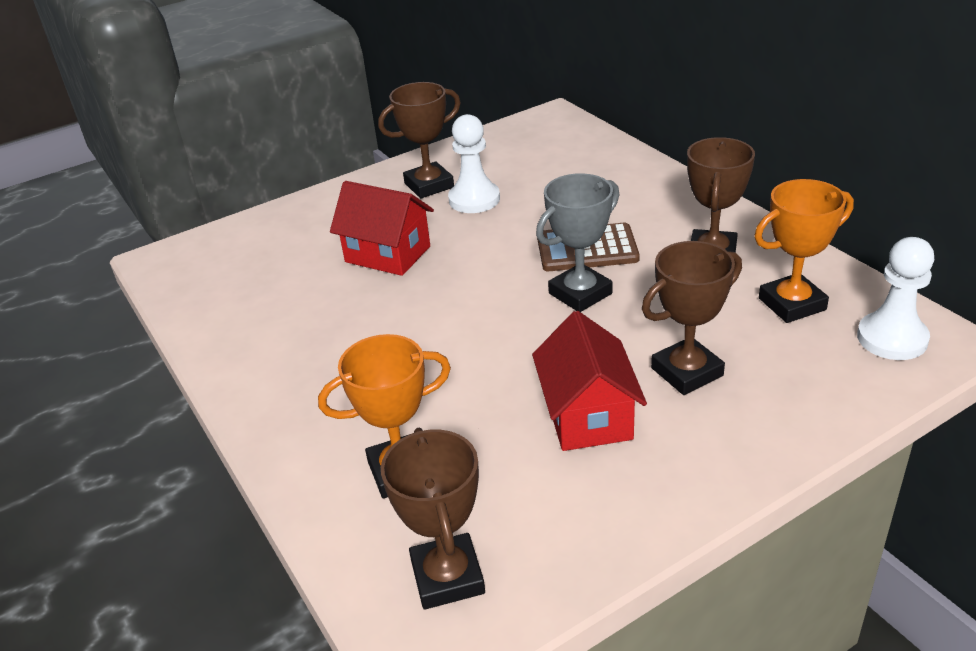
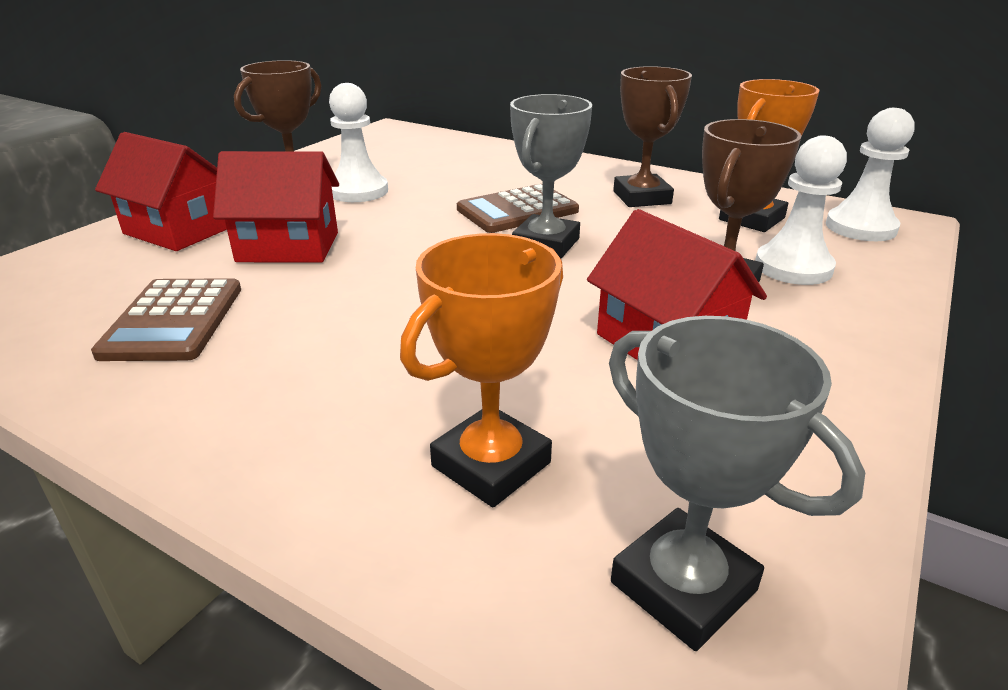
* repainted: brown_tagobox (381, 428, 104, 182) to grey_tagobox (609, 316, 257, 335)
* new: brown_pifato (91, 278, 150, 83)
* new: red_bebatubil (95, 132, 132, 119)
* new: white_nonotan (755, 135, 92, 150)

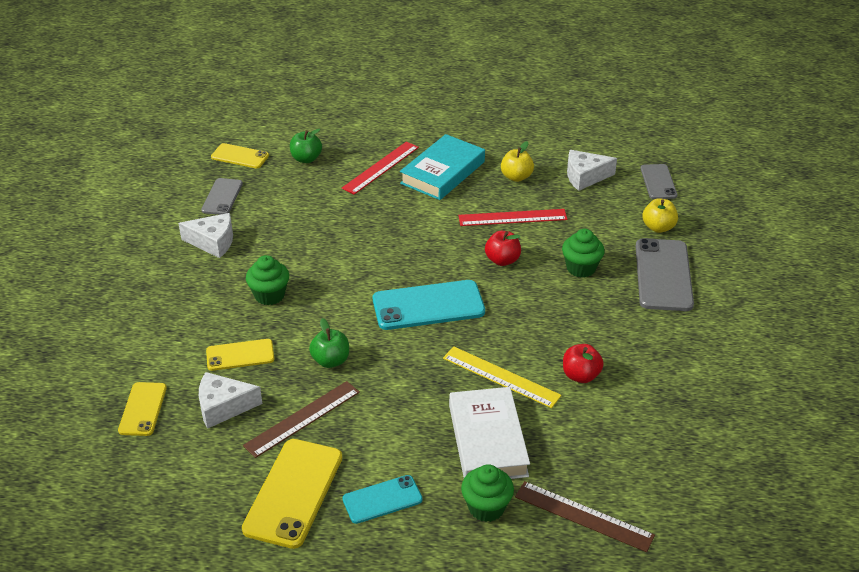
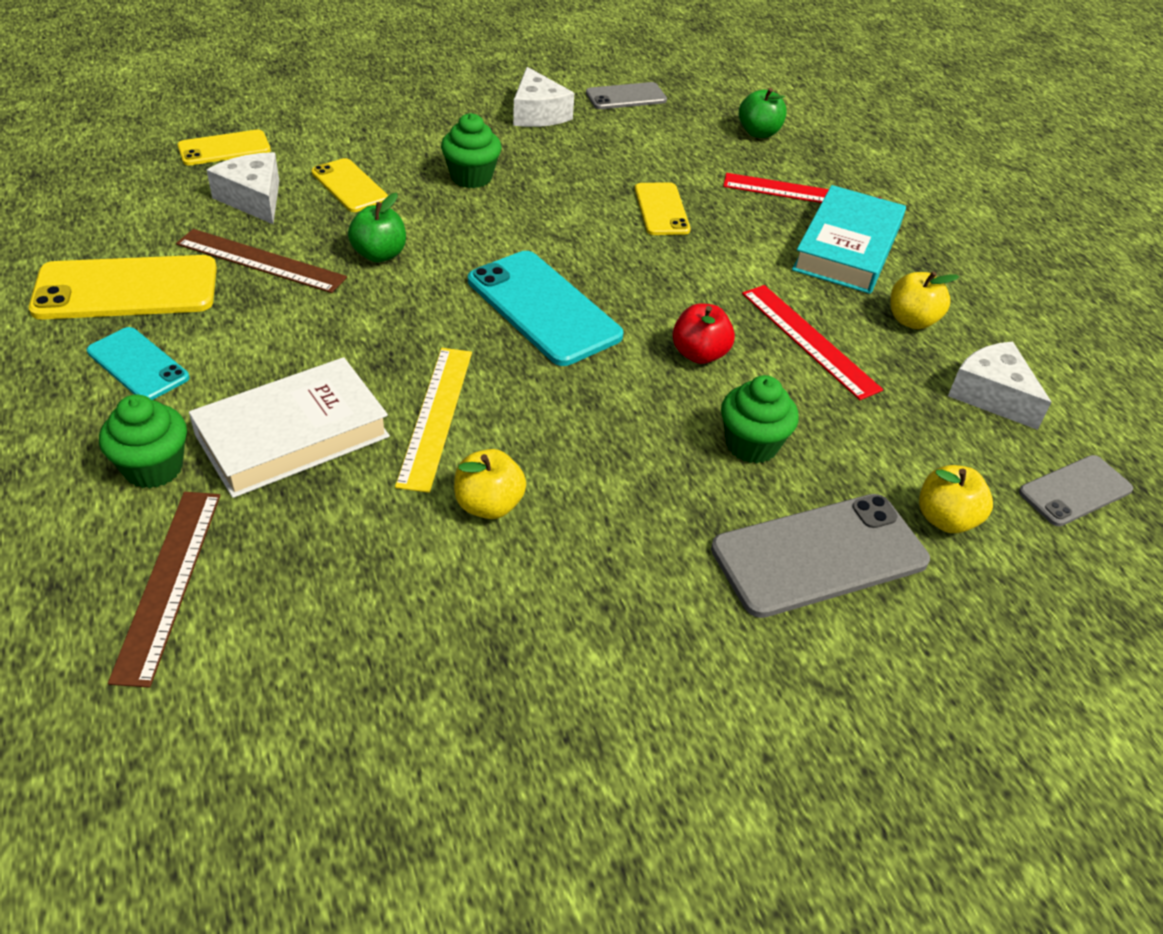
* shifted: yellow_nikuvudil (211, 143, 58, 25) to (635, 182, 56, 53)
* rotated: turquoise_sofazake (400, 134, 85, 66) = (792, 185, 114, 109) 75 degrees counterclockwise
* repainted: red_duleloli (563, 344, 41, 39) to yellow_duleloli (454, 449, 72, 70)

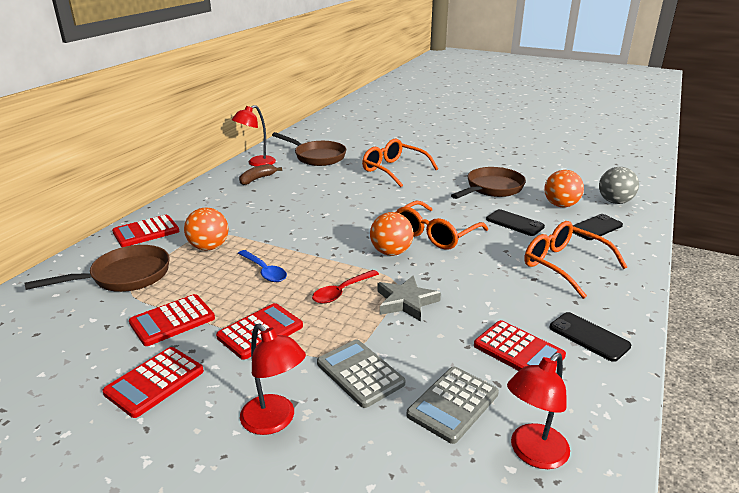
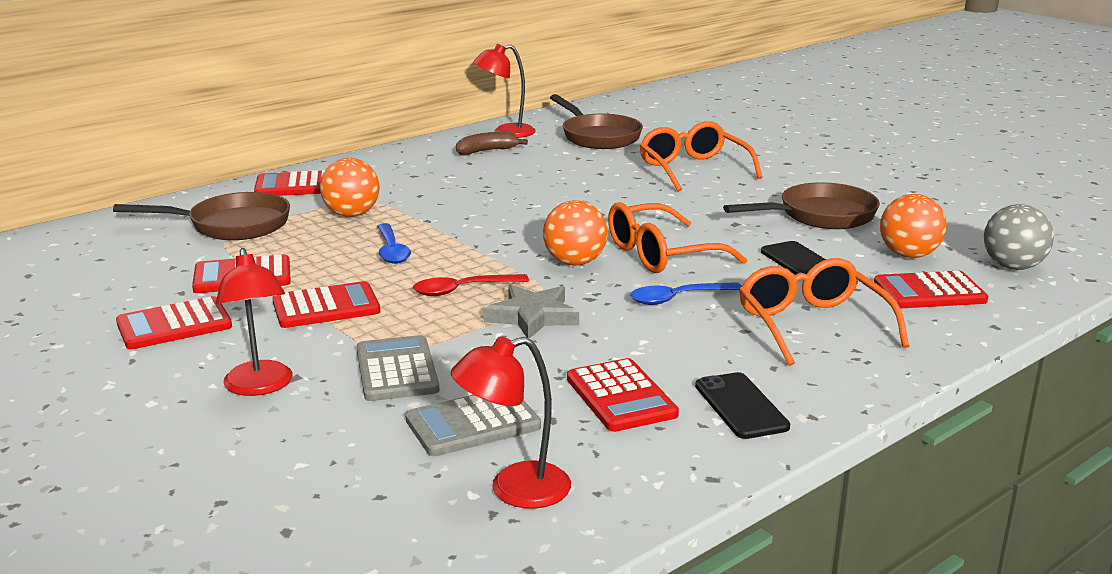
* swapped: black_nikuvudil (573, 214, 50, 26) to red_pifato (874, 271, 114, 37)
* new: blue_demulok (630, 282, 112, 23)

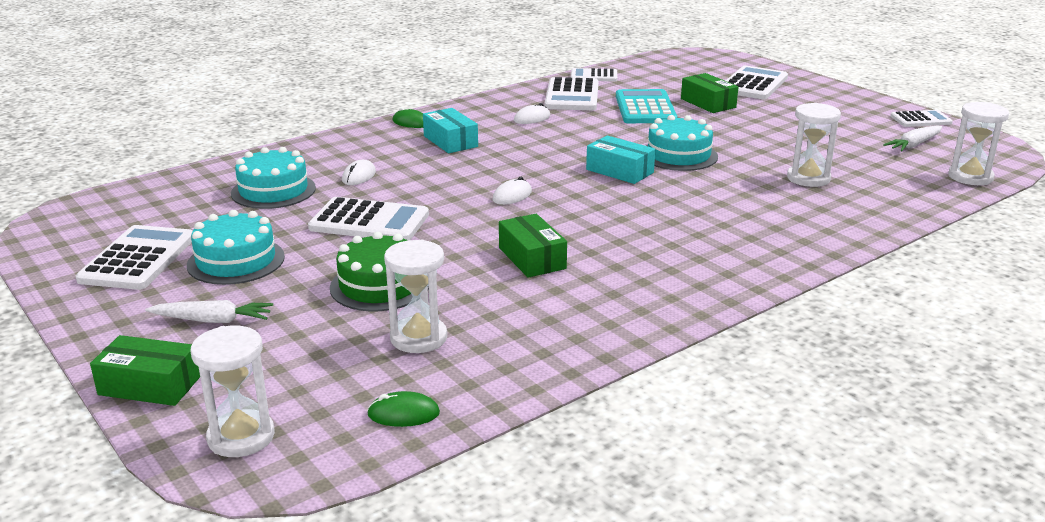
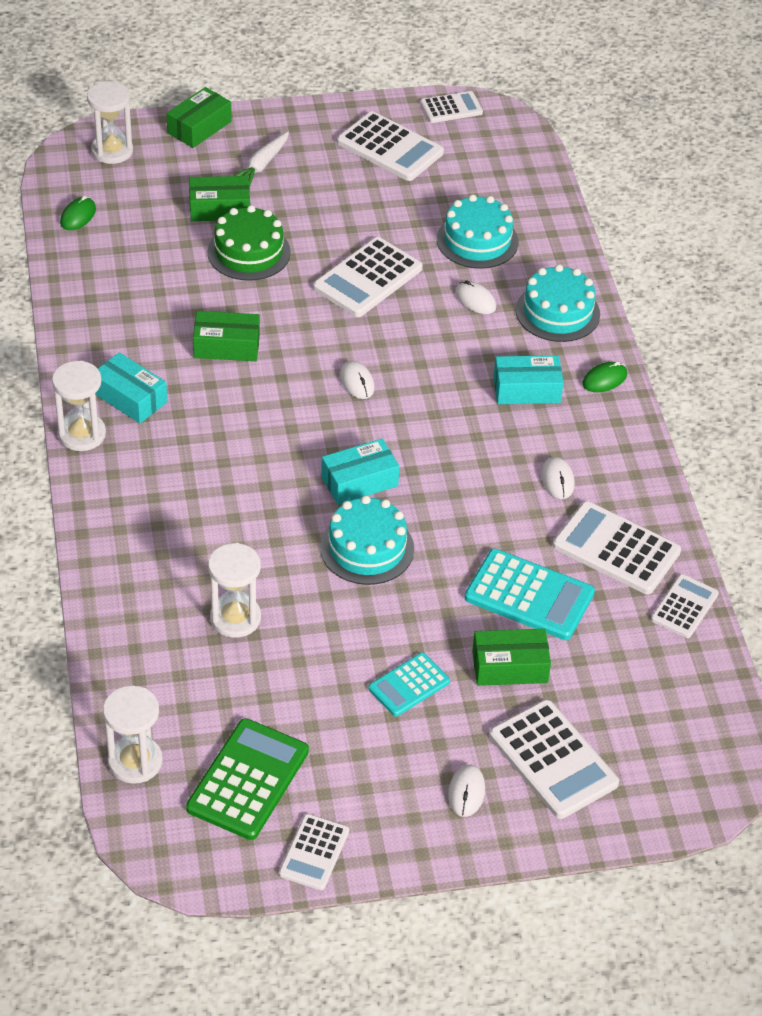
* shifted: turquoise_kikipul (187, 210, 98, 75) to (516, 264, 84, 78)
* shifted: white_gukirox (384, 240, 63, 113) to (52, 361, 54, 90)
* swapped: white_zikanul (883, 125, 59, 27) to green_pifato (186, 718, 123, 122)
* new: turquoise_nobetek (95, 352, 72, 71)
* new: green_nobetek (189, 176, 61, 45)
* new: turquoise_pifato (368, 652, 82, 65)
* new: white_pifato (420, 91, 63, 32)
* new: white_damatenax (448, 765, 37, 52)

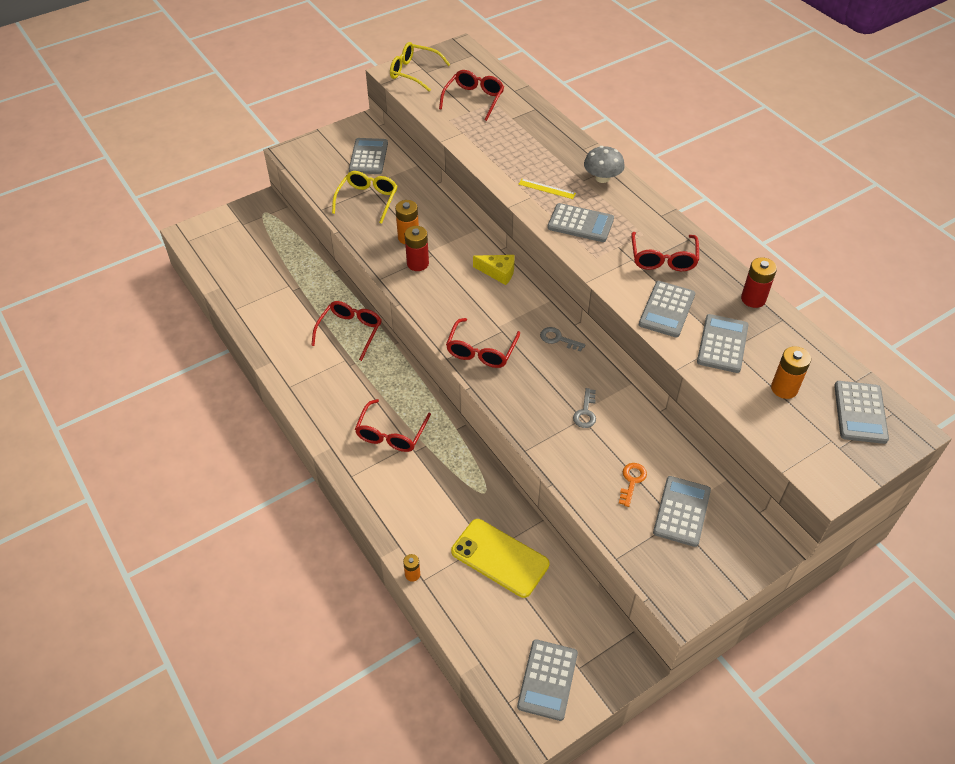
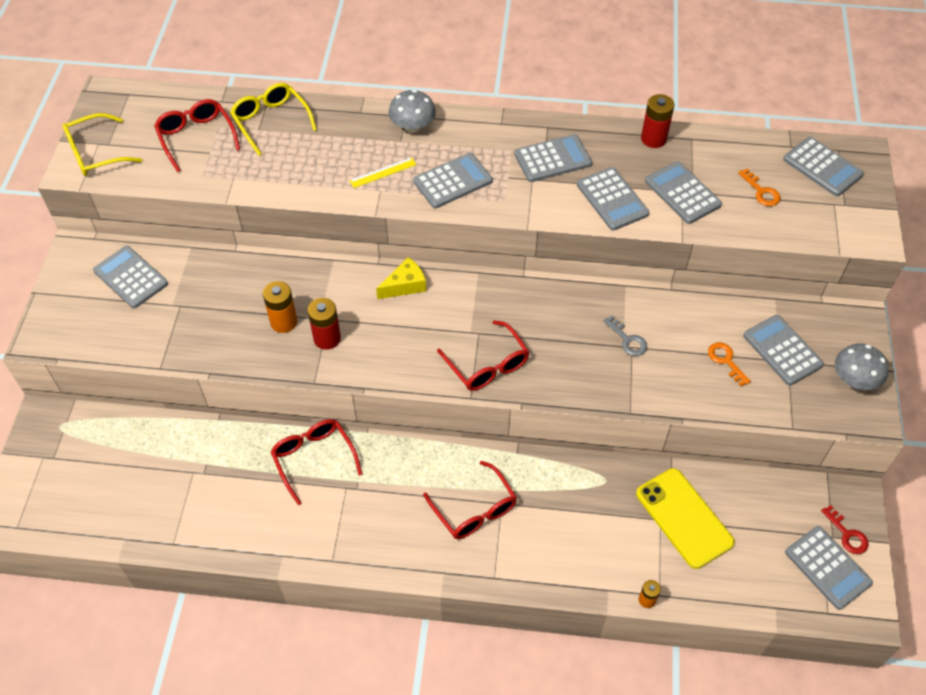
* shifted: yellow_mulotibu (332, 171, 65, 53) to (230, 83, 87, 73)
* rotated: yellow_nikuvudil (451, 519, 99, 79) = (636, 468, 99, 101) 75 degrees clockwise
* gone: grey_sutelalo (540, 327, 45, 25)
* swapped: red_mulotibu (631, 232, 68, 39) to grey_pifato (514, 134, 78, 48)
* swapped: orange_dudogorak (771, 346, 40, 53) to orange_sutelalo (738, 168, 43, 38)
* new: red_sutelalo (821, 505, 48, 49)
* new: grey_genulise (835, 343, 53, 47)

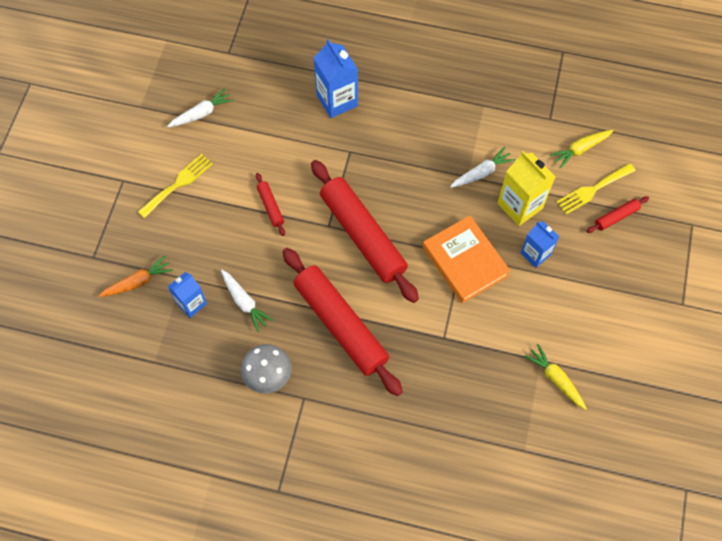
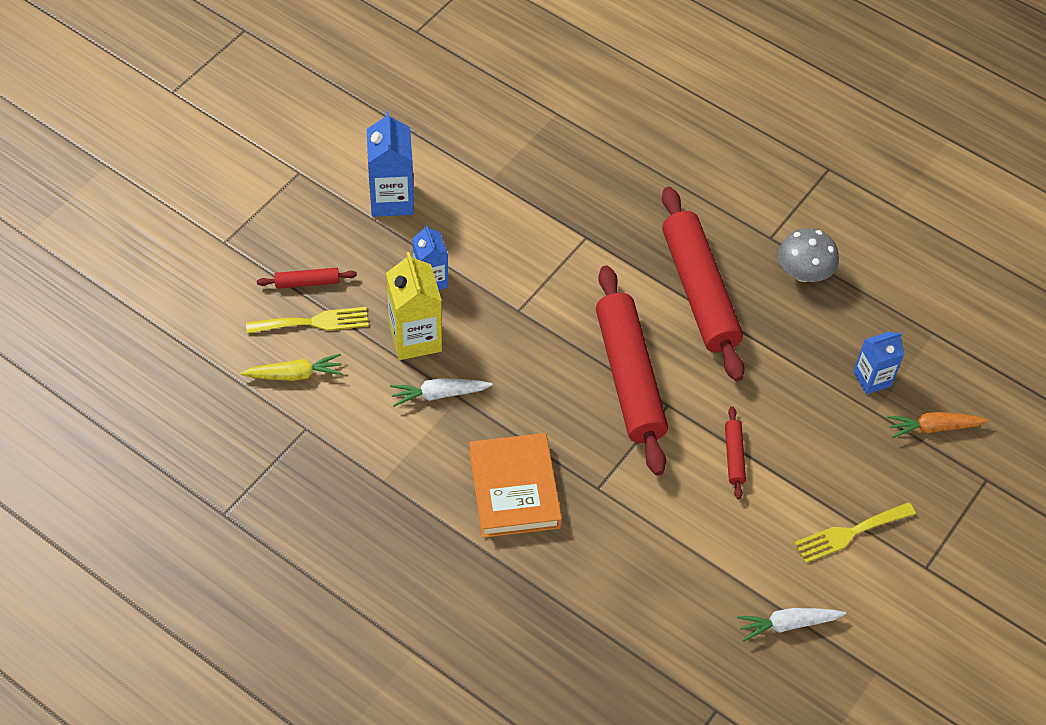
* gone: white_zikanul (221, 270, 53, 62)
* shifted: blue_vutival (314, 39, 44, 79) to (367, 111, 47, 106)
* shifted: orange_sofazake (423, 216, 87, 87) to (469, 433, 93, 105)
* gone: yellow_zikanul (524, 344, 63, 66)

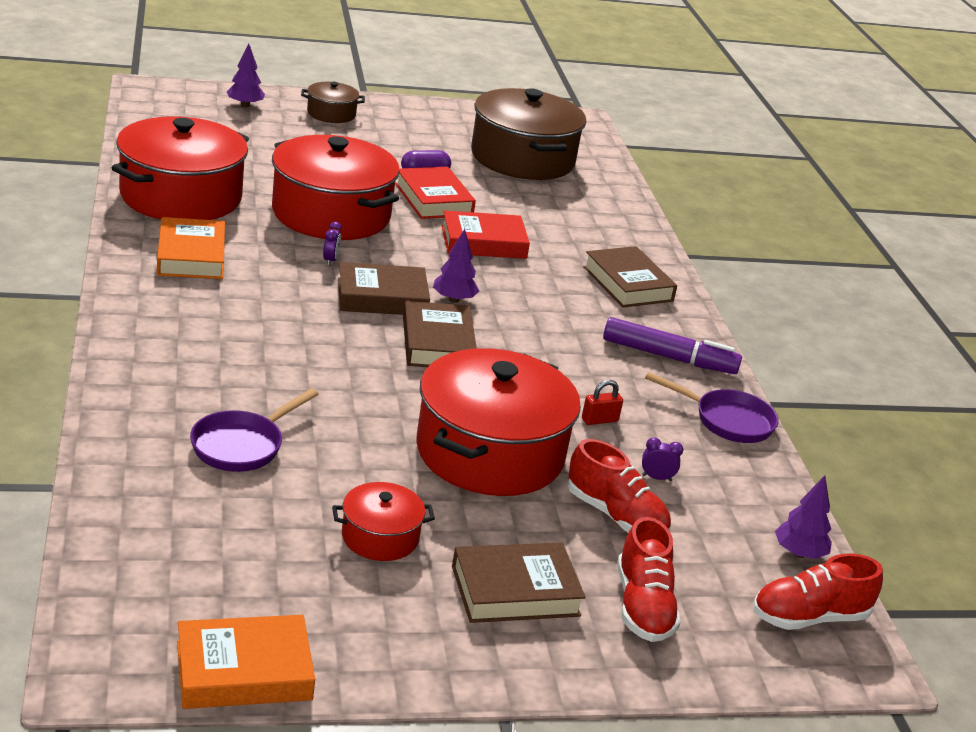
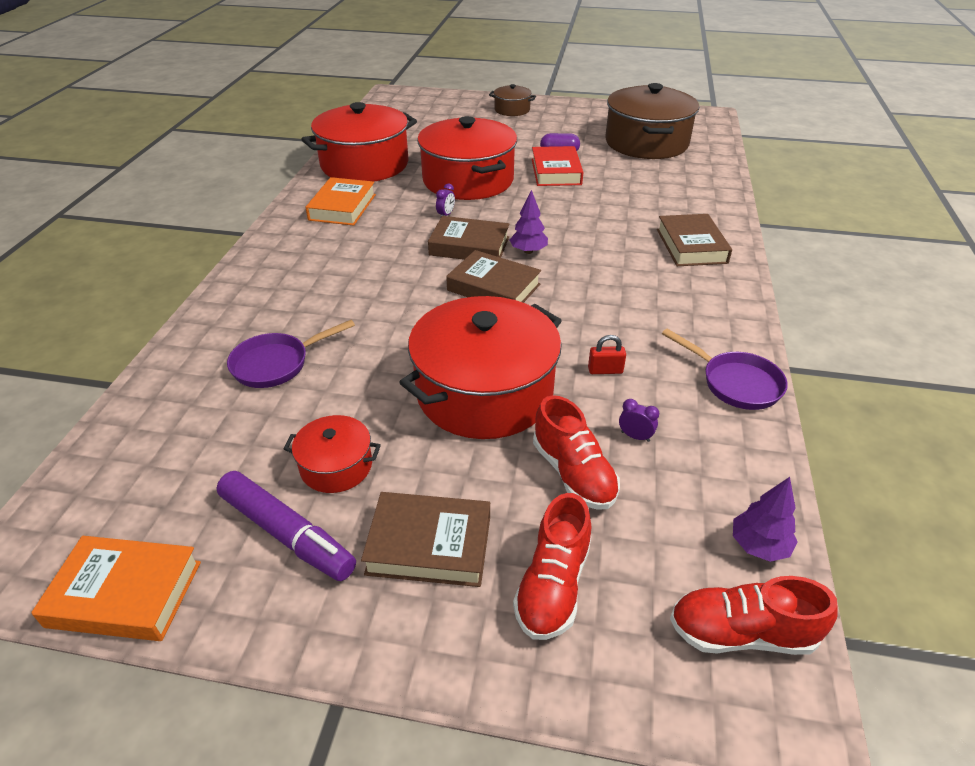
* gone: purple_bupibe (227, 44, 38, 63)
* rotated: brown_sofazake (403, 301, 74, 66) = (446, 250, 95, 53) 75 degrees counterclockwise
* gone: red_sofazake (442, 210, 88, 49)
* shifted: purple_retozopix (603, 317, 139, 57) to (217, 471, 139, 110)

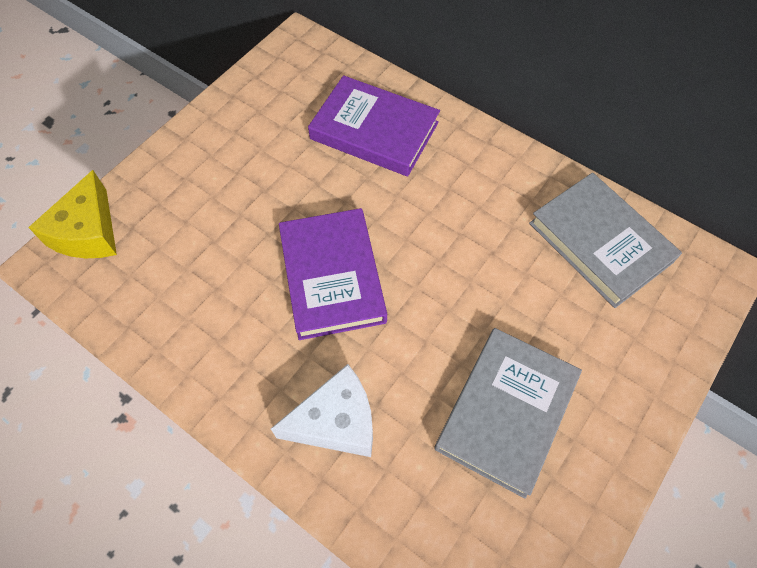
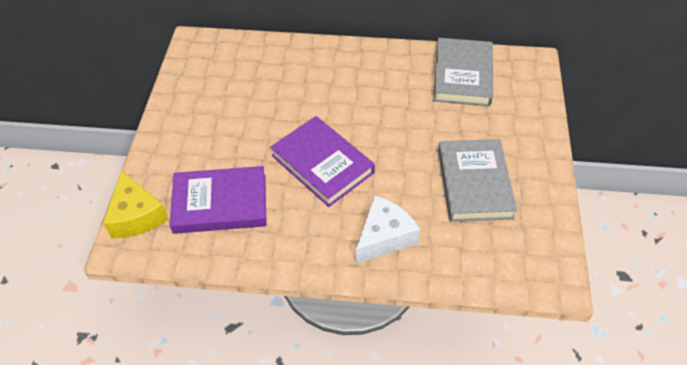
* shifted: purple_sofazake (308, 75, 132, 102) to (169, 166, 98, 68)
* rotated: grey_sofazake (529, 173, 153, 135) = (433, 38, 60, 69) 75 degrees clockwise

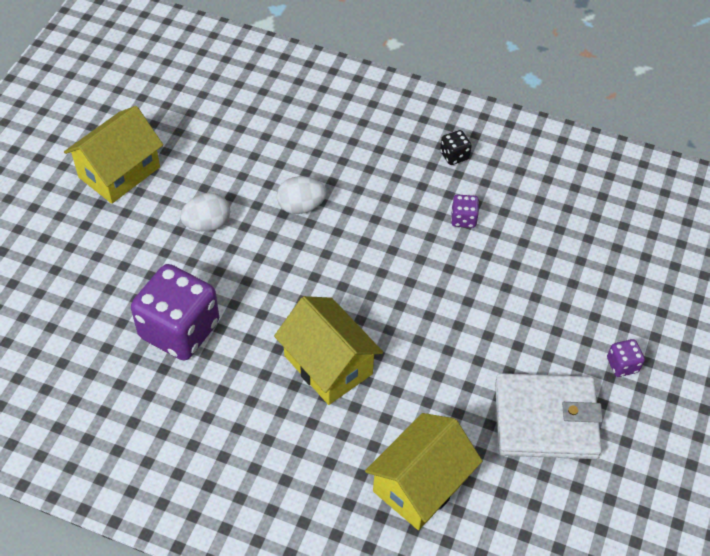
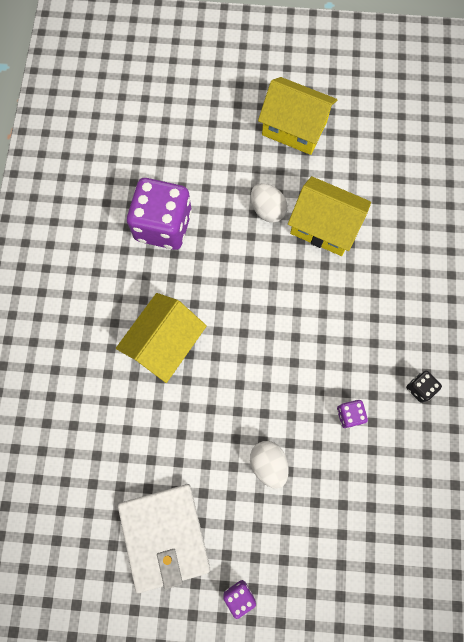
* shifted: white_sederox (277, 176, 49, 38) to (250, 441, 39, 48)
* shifted: yellow_bebatubil (365, 413, 117, 117) to (288, 176, 83, 80)

